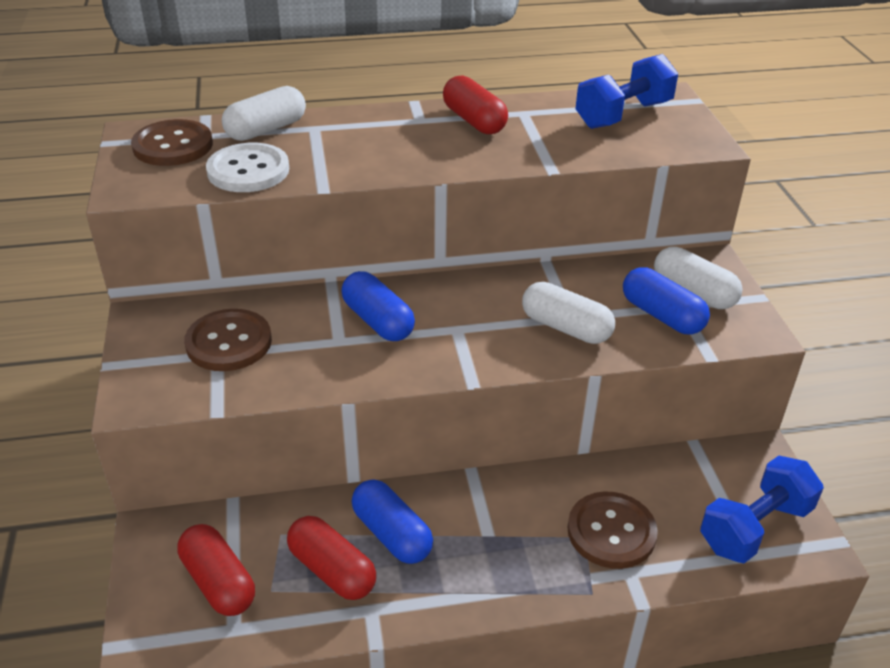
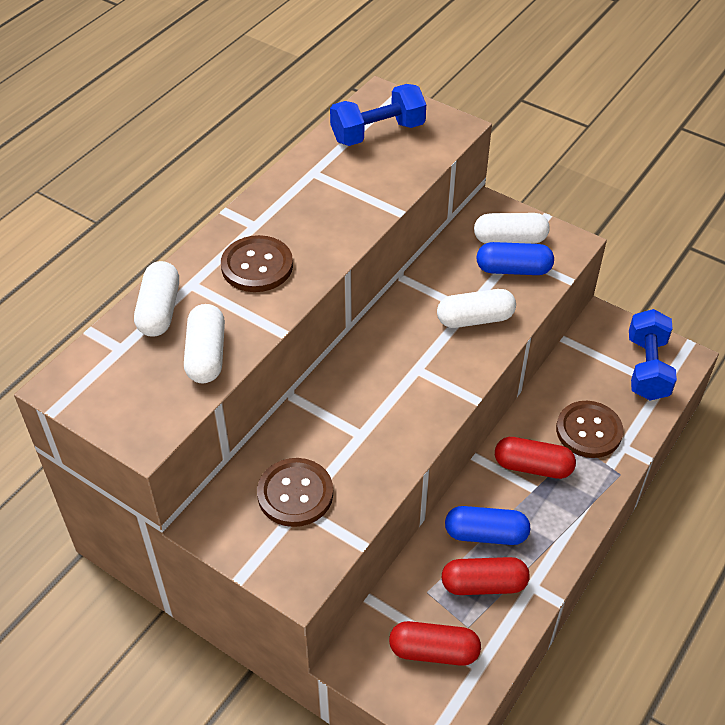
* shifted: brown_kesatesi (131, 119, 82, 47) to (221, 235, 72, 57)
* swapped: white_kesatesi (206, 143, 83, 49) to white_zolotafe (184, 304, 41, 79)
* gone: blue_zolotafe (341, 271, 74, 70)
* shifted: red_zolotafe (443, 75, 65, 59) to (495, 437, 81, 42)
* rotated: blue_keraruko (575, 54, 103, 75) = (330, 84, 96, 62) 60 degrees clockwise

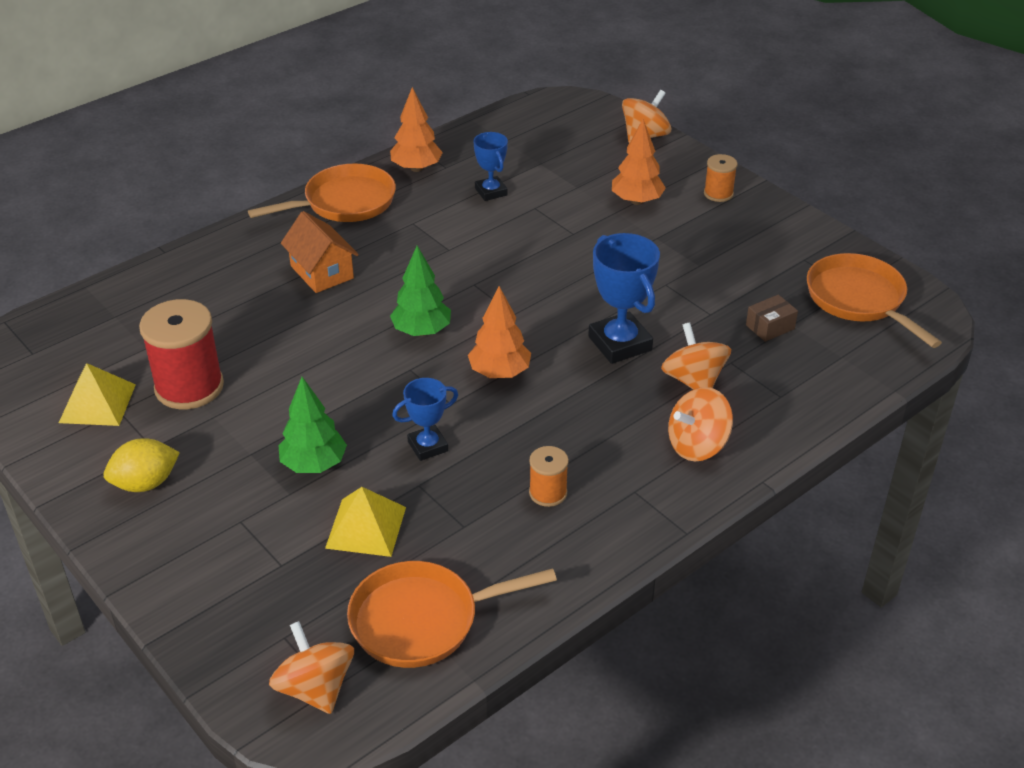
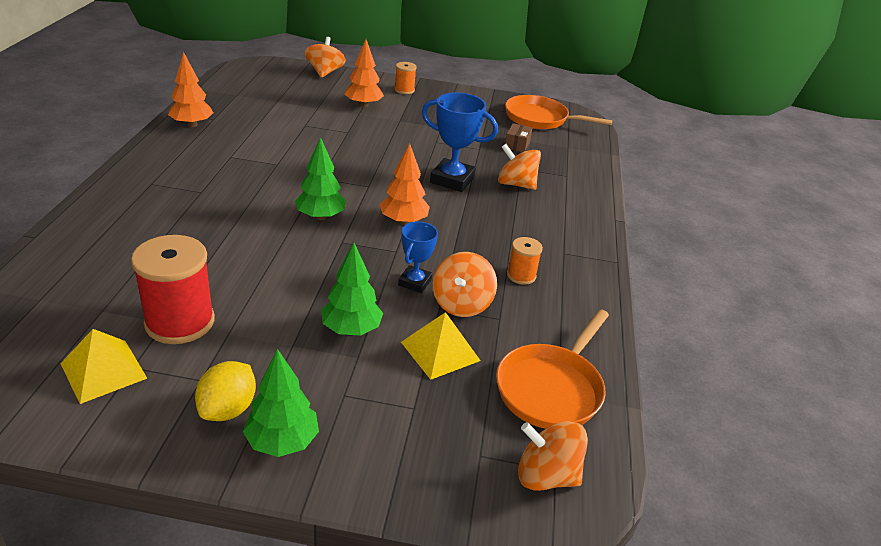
* gone: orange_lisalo (248, 163, 148, 59)
* gone: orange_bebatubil (281, 211, 78, 82)
* gone: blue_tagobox (473, 132, 35, 69)
* shifted: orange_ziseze (668, 387, 65, 74) to (433, 252, 64, 65)
* new: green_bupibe (243, 349, 76, 108)

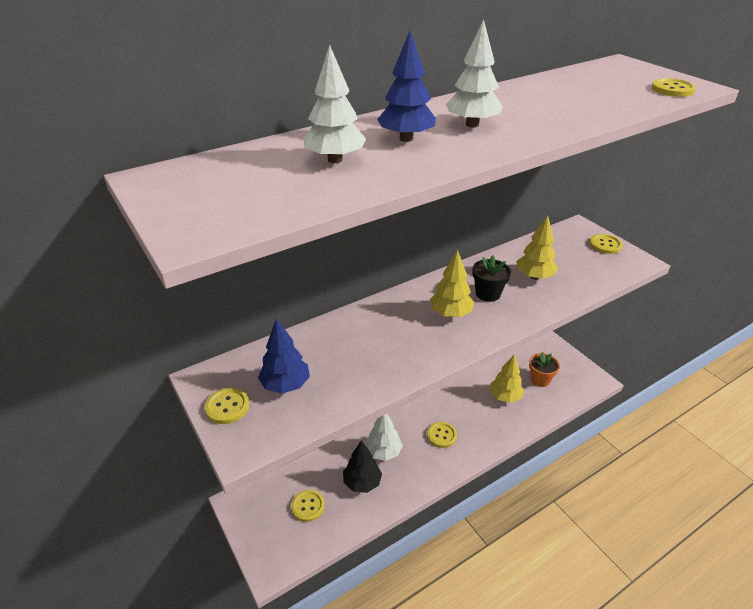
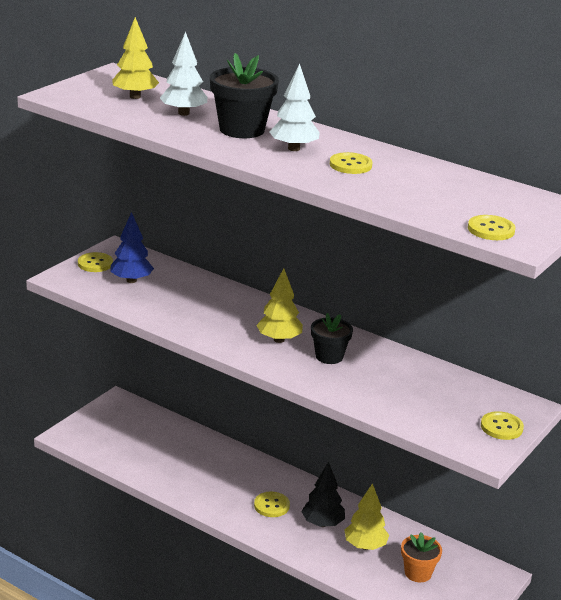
* shifted: yellow_kesatesi (291, 490, 34, 32) to (330, 152, 42, 22)
* shifted: black_bupibe (343, 440, 39, 53) to (301, 461, 44, 66)
* gone: white_bupibe (366, 414, 37, 47)
* swapped: blue_bupibe (377, 30, 59, 112) to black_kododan (210, 53, 69, 85)
* shifted: yellow_bupibe (516, 215, 42, 65) to (112, 17, 47, 82)

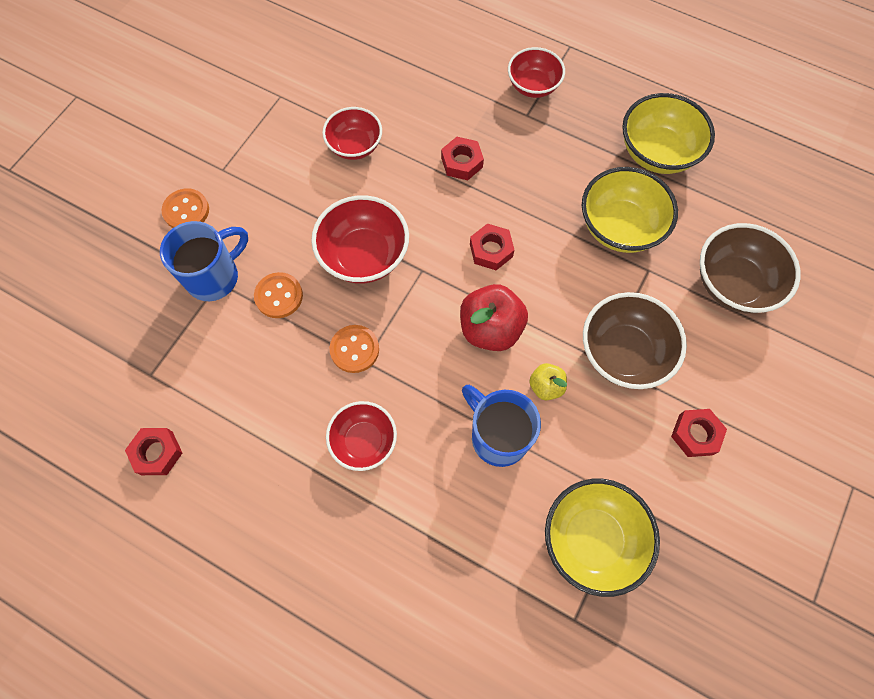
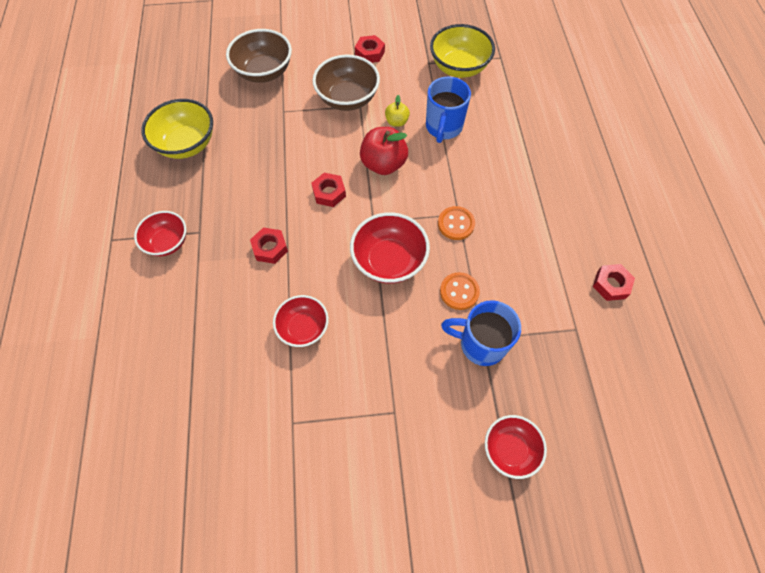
* gone: orange_kesatesi (162, 188, 47, 40)
* shifted: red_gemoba (326, 401, 71, 70) to (485, 415, 62, 64)
* gone: yellow_gemoba (582, 167, 96, 86)

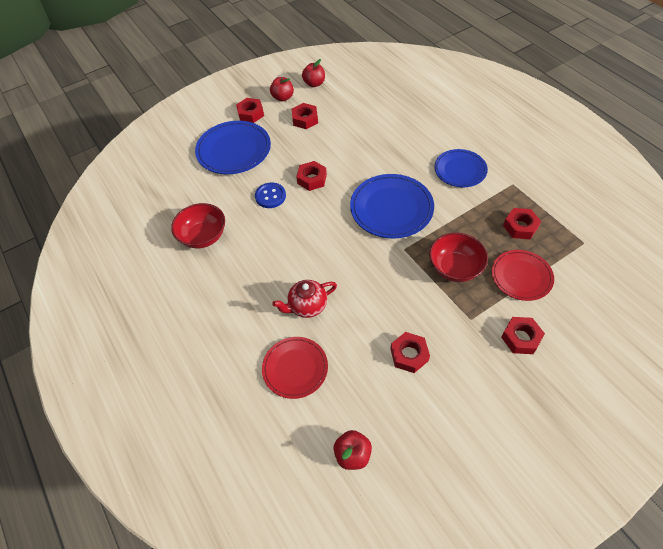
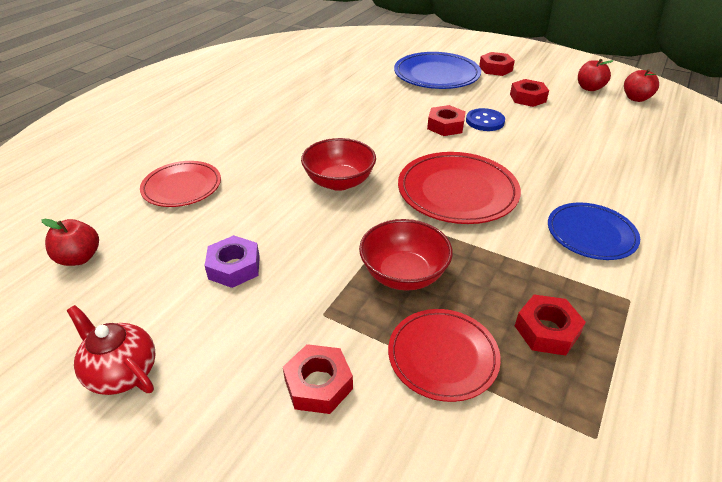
* shifted: red_gemoba (171, 203, 54, 45) to (301, 138, 75, 53)
* shifted: blue_kesatesi (255, 182, 31, 26) to (466, 108, 39, 23)
* shifted: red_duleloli (270, 77, 24, 25) to (624, 69, 35, 33)
* shifted: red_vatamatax (272, 280, 65, 38) to (67, 305, 88, 90)
* repainted: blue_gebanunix (350, 174, 84, 64) to red_gebanunix (398, 152, 123, 72)
* repainted: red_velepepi (390, 332, 40, 41) to purple_velepepi (204, 235, 56, 53)

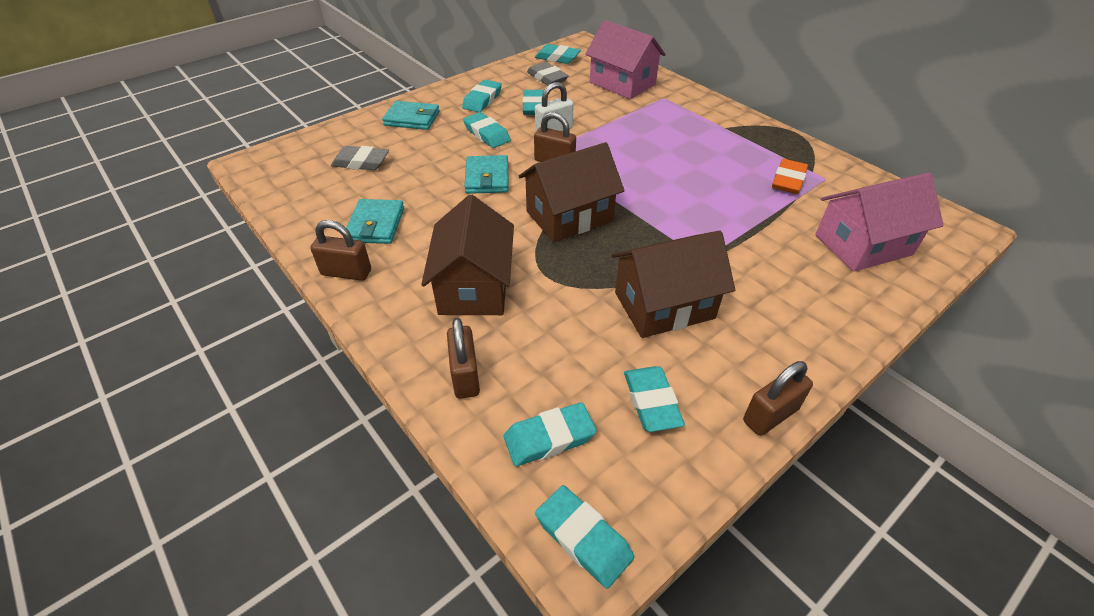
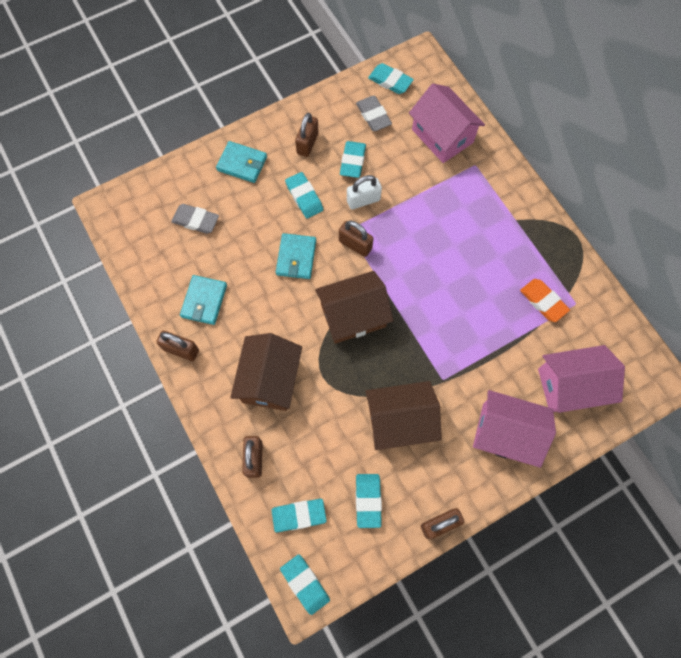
* swapped: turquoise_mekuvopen (462, 80, 40, 32) to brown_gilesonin (295, 113, 23, 44)
* rotated: orange_mekuvopen (772, 159, 36, 35) = (520, 279, 50, 43) 75 degrees counterclockwise
* new: pink_bebatubil (473, 390, 83, 78)

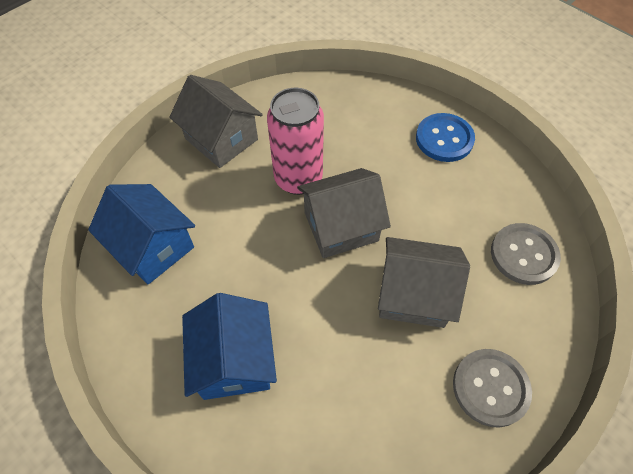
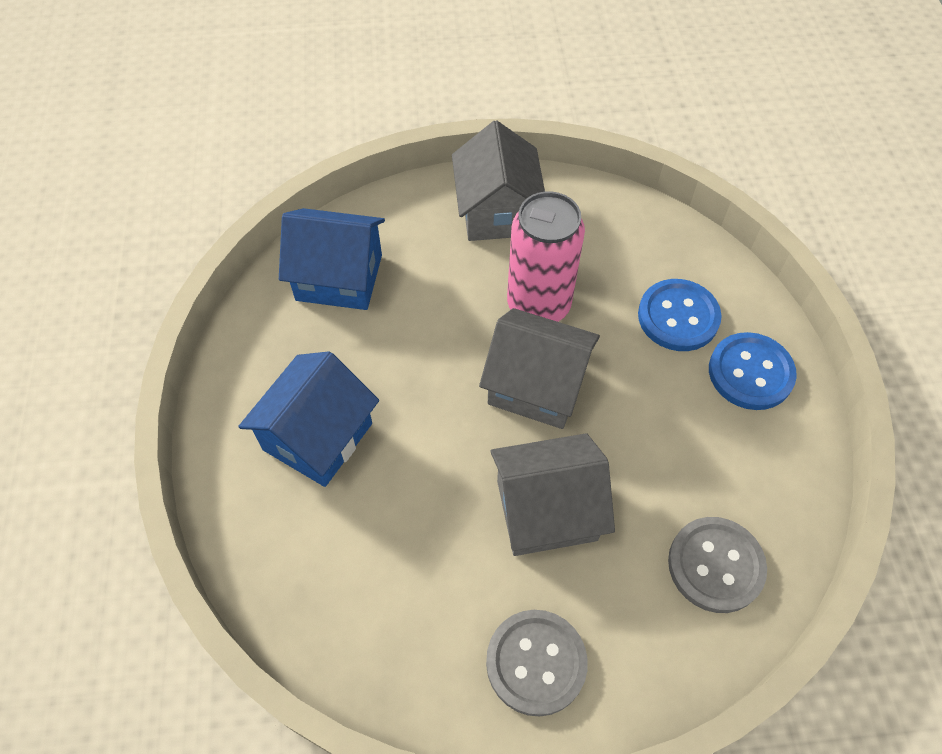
* rotated: blue_bebatubil (88, 184, 107, 100) = (279, 208, 106, 102) 75 degrees counterclockwise
* rotated: grey_bebatubil (378, 237, 92, 91) = (490, 433, 125, 123) 60 degrees counterclockwise
* new: blue_kesatesi (638, 279, 84, 72)

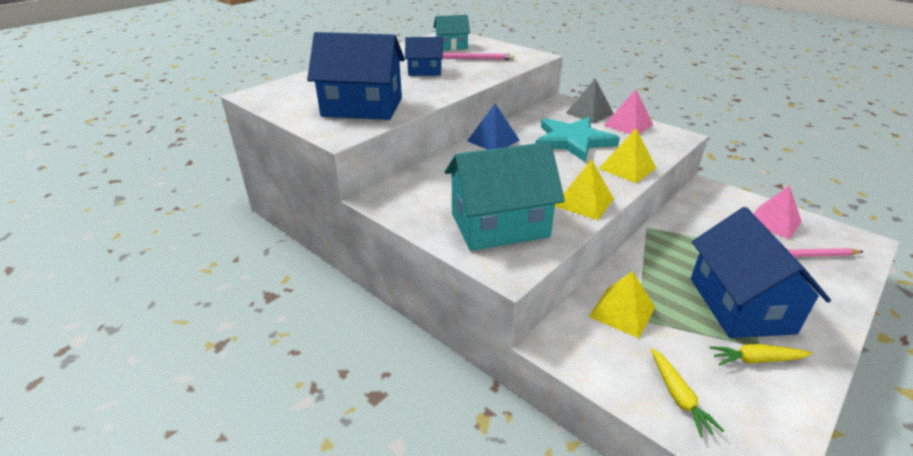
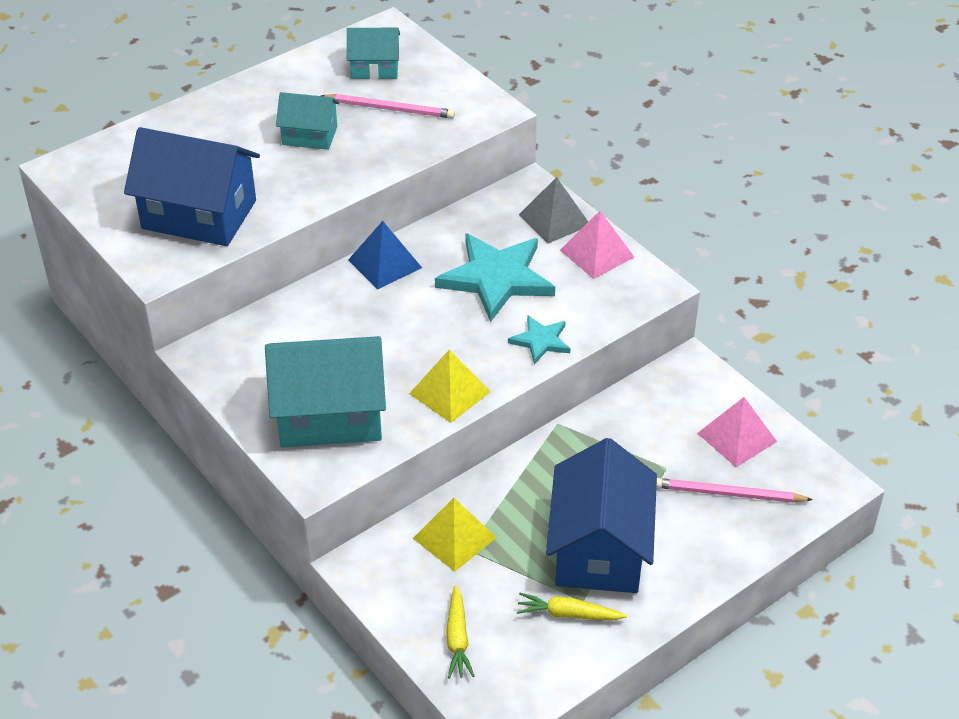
* repainted: blue_bebatubil (405, 37, 38, 39) to turquoise_bebatubil (276, 92, 64, 58)
* swapped: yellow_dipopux (599, 129, 57, 54) to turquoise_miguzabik (508, 315, 62, 49)

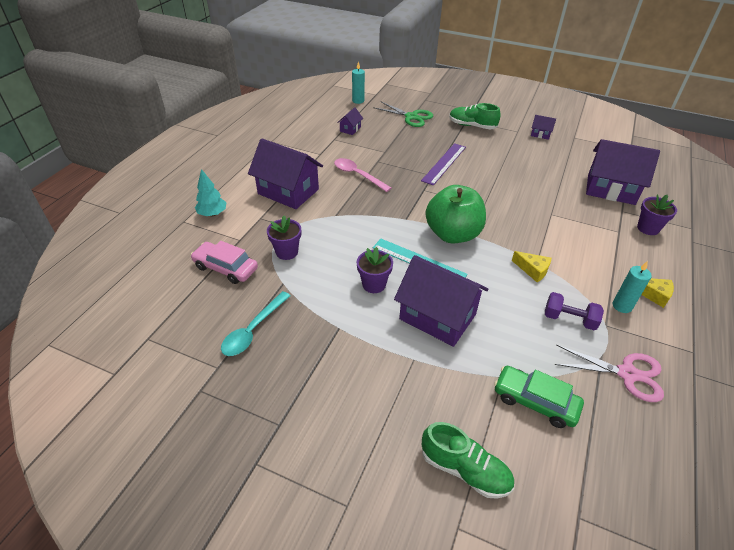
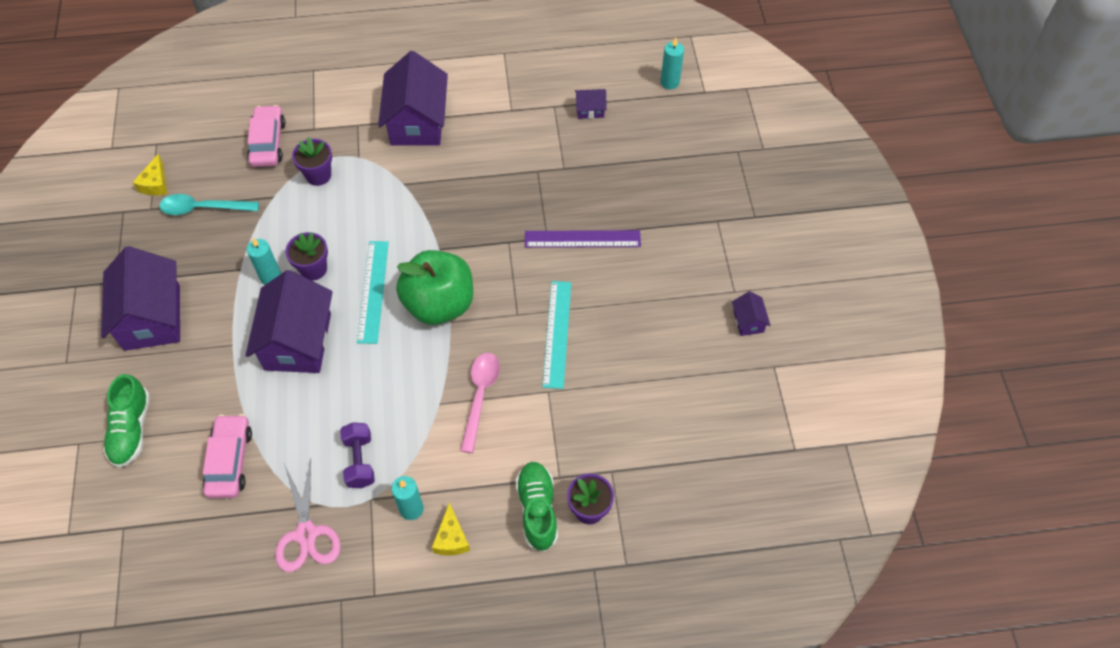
* gone: turquoise_bupibe (195, 169, 31, 47)
* shifted: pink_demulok (334, 158, 58, 34) to (460, 353, 40, 100)
* gone: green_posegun (373, 101, 60, 26)
* shifted: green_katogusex (449, 103, 51, 26) to (515, 462, 43, 90)
* repainted: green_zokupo (494, 366, 90, 62) to pink_zokupo (203, 414, 49, 84)
* shifted: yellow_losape (512, 251, 39, 31) to (132, 154, 35, 41)
* shifted: purple_bebatubil (586, 139, 74, 66) to (101, 246, 79, 105)
* new: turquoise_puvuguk (247, 238, 34, 47)
* new: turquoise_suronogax (542, 281, 29, 108)

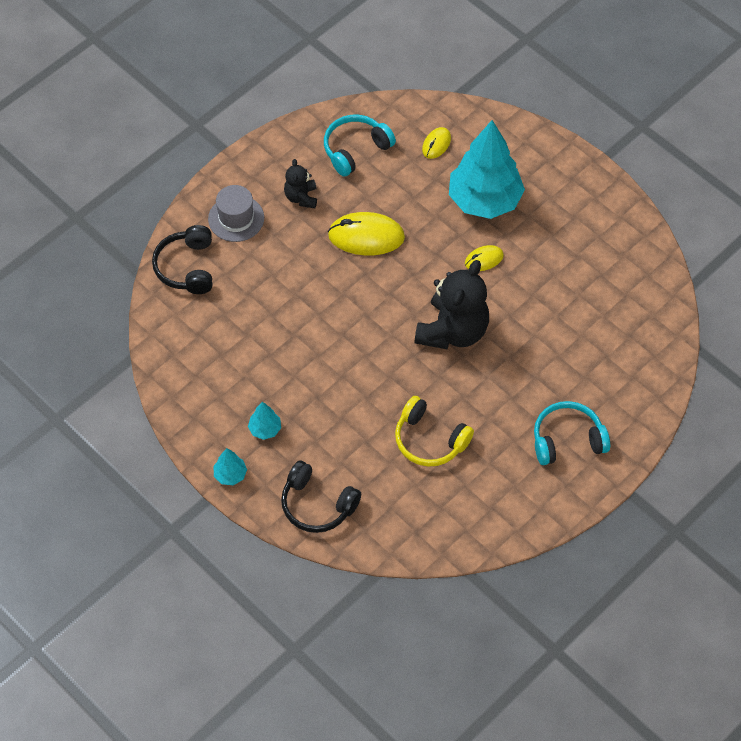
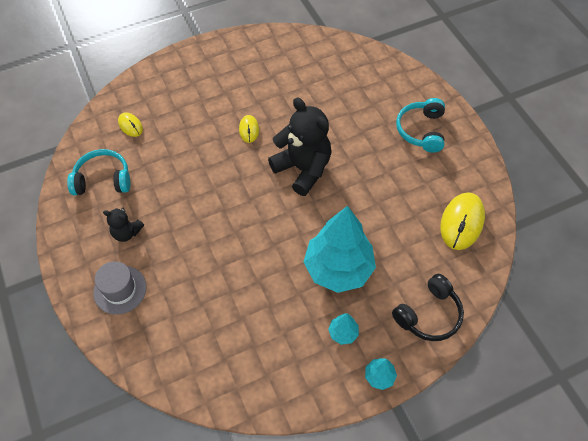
* gone: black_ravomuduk (152, 225, 60, 69)
* rotated: turquoise_ravomuduk (324, 115, 72, 61) = (67, 149, 64, 46) 105 degrees clockwise
* shifted: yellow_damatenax (328, 212, 77, 43) to (440, 193, 45, 57)
* gone: yellow_ravomuduk (395, 396, 79, 71)
* shifted: turquoise_bupibe (449, 120, 76, 99) to (304, 206, 72, 87)

